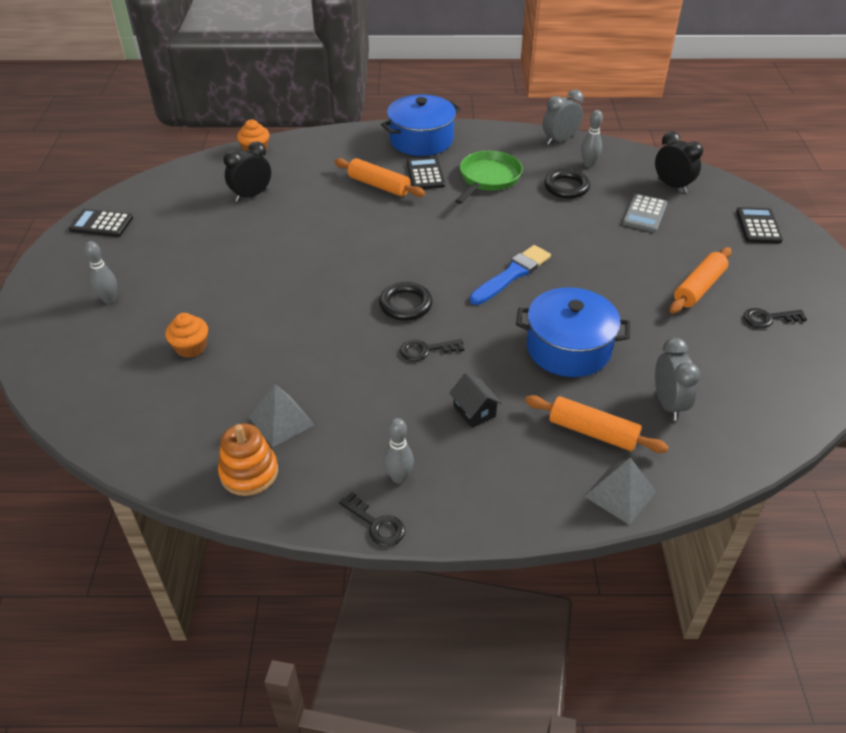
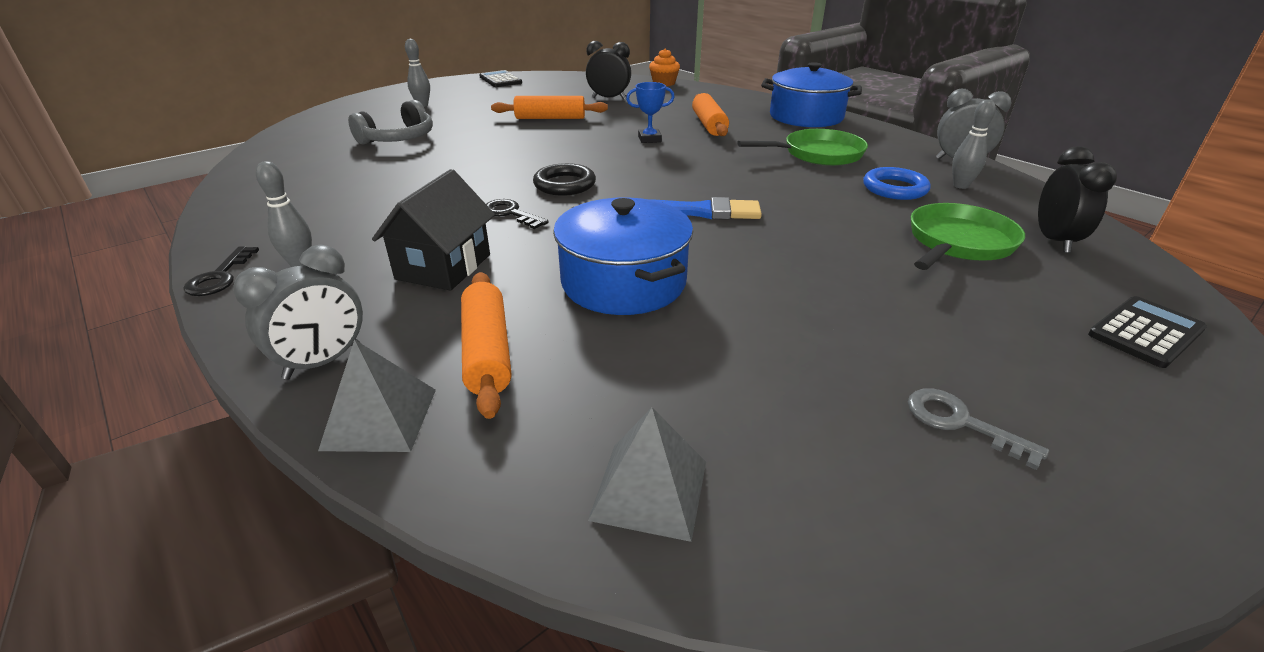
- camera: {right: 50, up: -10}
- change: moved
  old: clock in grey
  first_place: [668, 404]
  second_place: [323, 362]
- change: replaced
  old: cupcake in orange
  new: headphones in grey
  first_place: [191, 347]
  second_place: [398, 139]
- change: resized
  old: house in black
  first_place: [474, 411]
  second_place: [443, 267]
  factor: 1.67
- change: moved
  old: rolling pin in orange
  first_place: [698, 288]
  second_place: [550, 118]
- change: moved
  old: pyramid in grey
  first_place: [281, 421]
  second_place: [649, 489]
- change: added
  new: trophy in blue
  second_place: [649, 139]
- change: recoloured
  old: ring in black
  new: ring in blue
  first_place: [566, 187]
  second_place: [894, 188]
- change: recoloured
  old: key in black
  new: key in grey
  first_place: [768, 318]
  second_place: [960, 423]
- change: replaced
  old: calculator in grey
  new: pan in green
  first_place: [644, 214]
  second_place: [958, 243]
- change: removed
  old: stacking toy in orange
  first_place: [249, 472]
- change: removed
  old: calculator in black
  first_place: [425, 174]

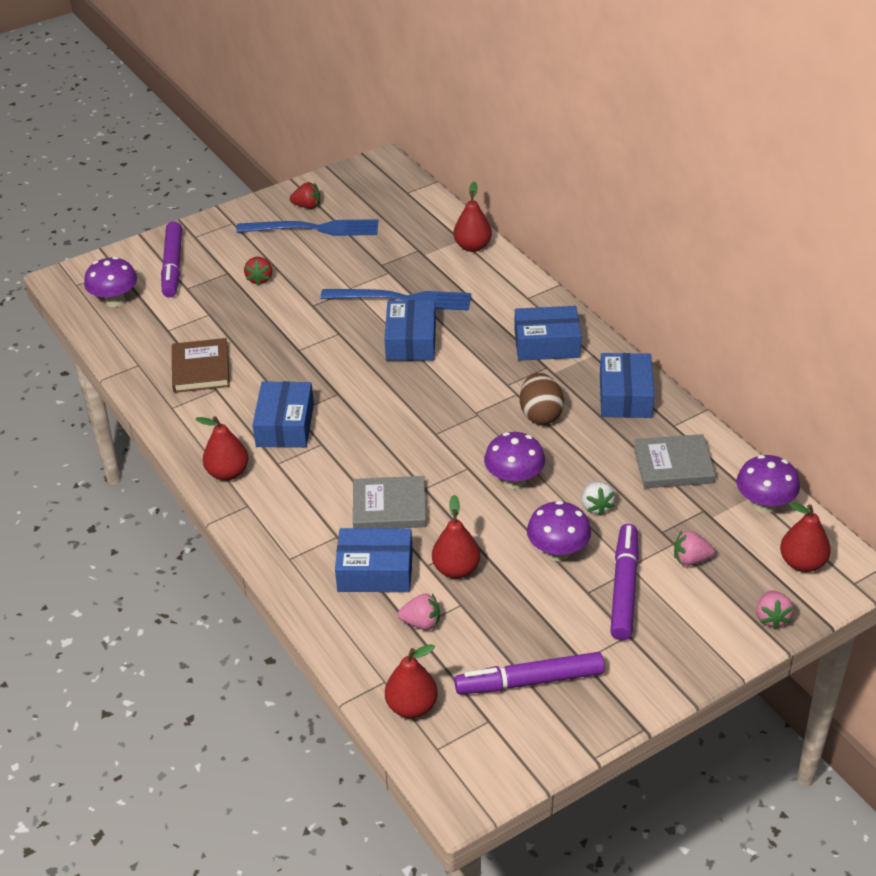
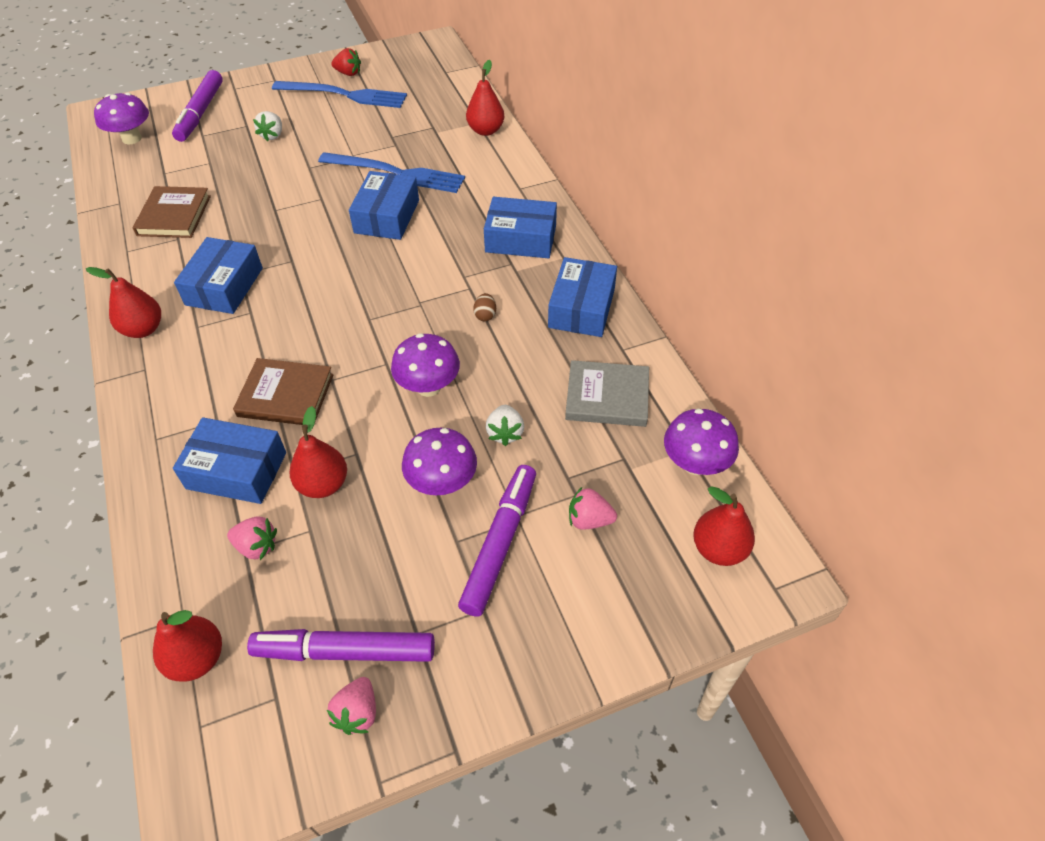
- camera: {right: 10, up: 10}
- change: recoloured
  old: book in grey
  new: book in brown
  first_place: [389, 507]
  second_place: [285, 395]
- change: recoloured
  old: strawberry in red
  new: strawberry in white
  first_place: [260, 279]
  second_place: [272, 135]
- change: moved
  old: strawberry in pink
  first_place: [772, 618]
  second_place: [357, 713]
- change: resized
  old: egg in brown
  first_place: [540, 415]
  second_place: [485, 315]
  factor: 0.49

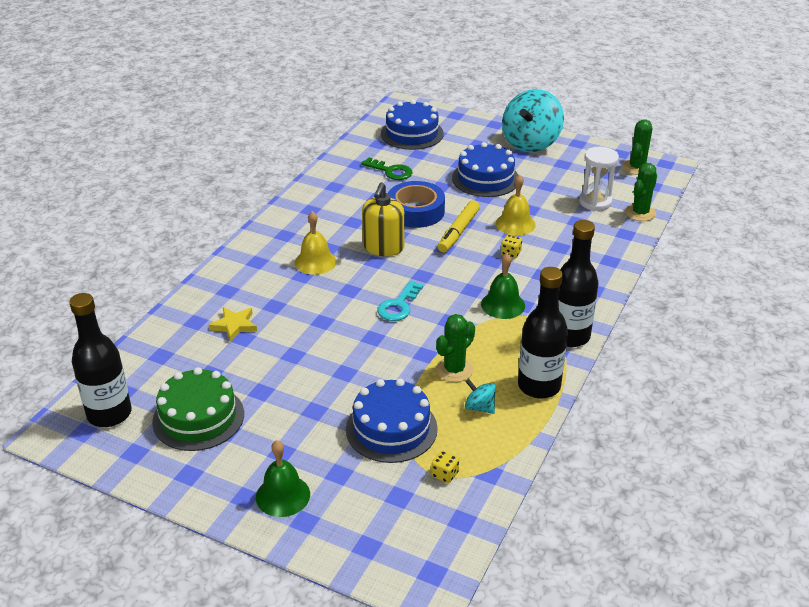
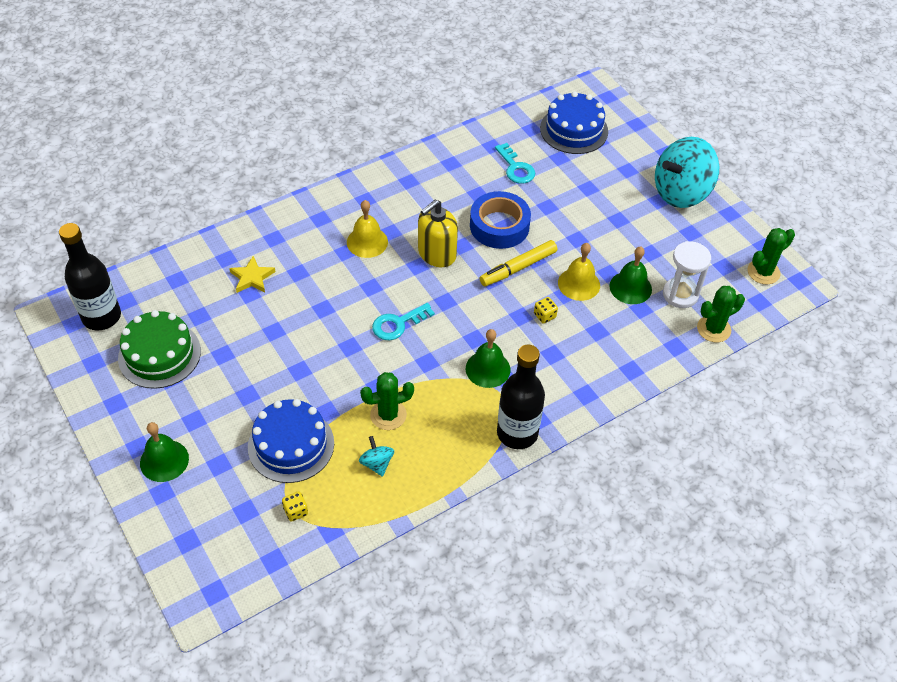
- camera: {right: 30, up: 15}
- change: recoloured
  old: key in green
  new: key in turquoise
  first_place: [391, 171]
  second_place: [516, 168]
- change: added
  new: bell in green
  second_place: [630, 287]
- change: removed
  old: cake in blue
  first_place: [485, 178]
- change: removed
  old: bottle in black
  first_place: [539, 386]

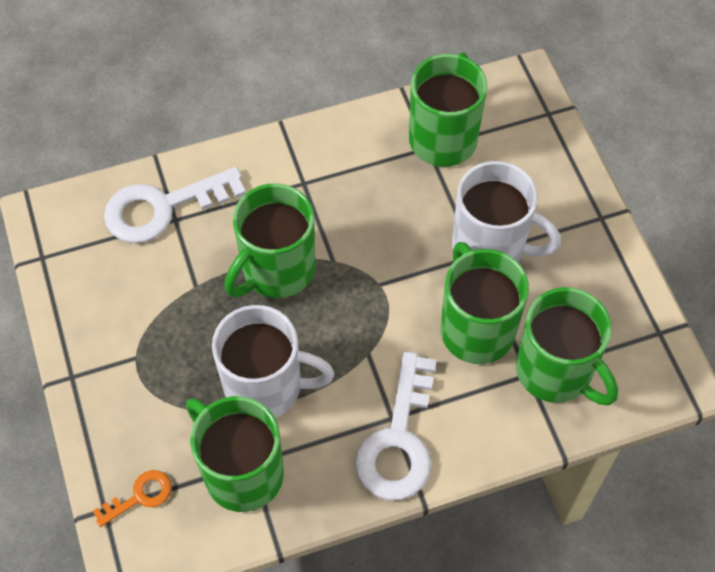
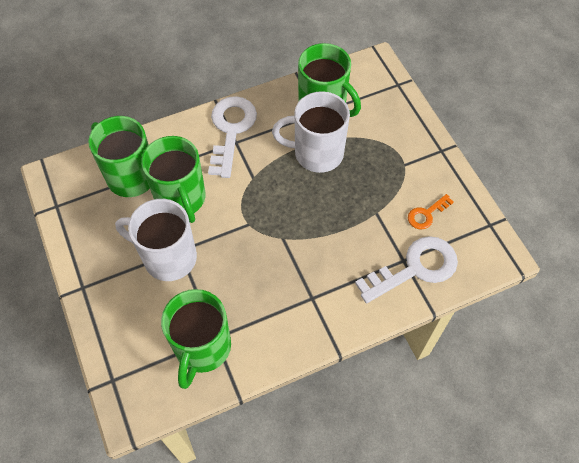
- camera: {right: 175, up: 0}
- change: moved
  old: key in orange
  first_place: [140, 496]
  second_place: [426, 214]
- change: removed
  old: mug in green
  first_place: [276, 270]

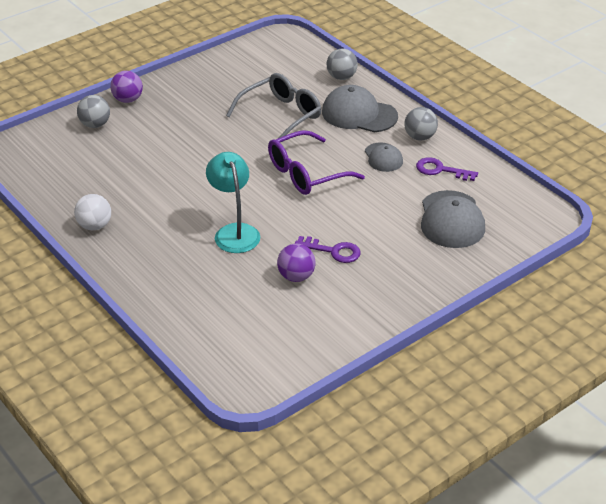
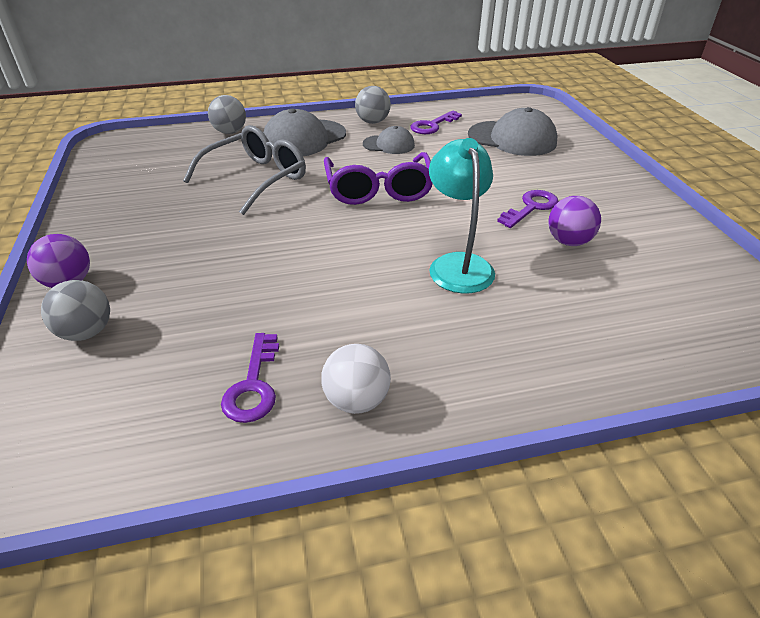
- camera: {right: -65, up: 0}
- change: turned
  old: glasses in grey
  first_place: [280, 116]
  second_place: [255, 179]
  degrees: 60
- change: added
  new: key in purple
  second_place: [253, 385]
- change: turned
  old: lamp in turquoise
  first_place: [234, 232]
  second_place: [458, 264]
  degrees: 75

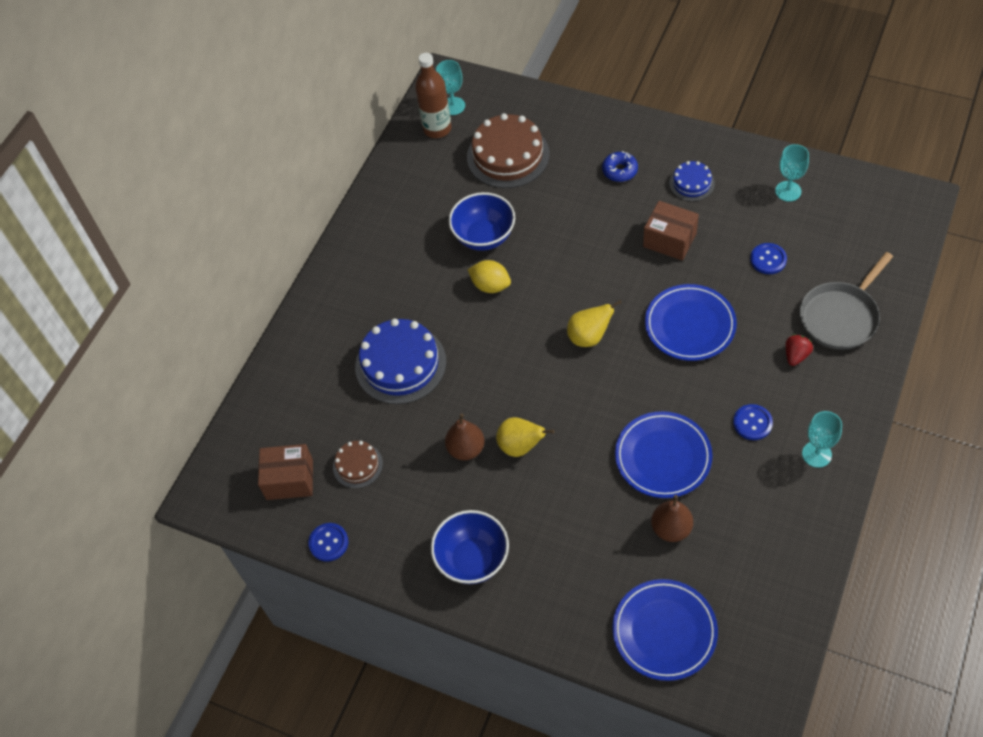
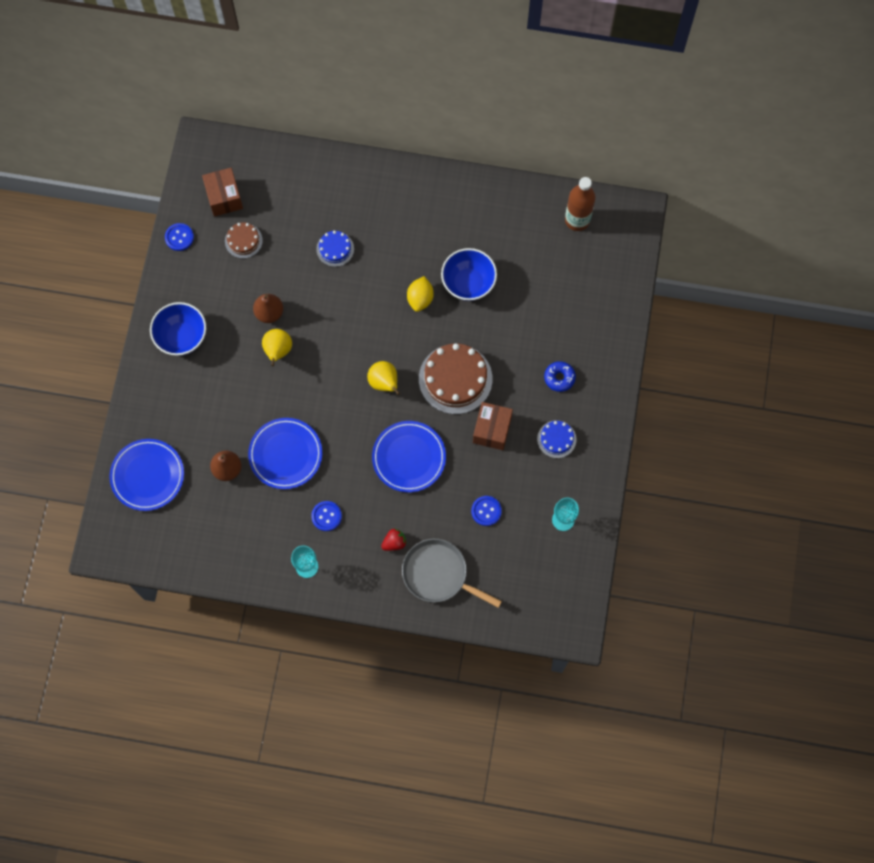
- camera: {right: 70, up: 15}
- change: resized
  old: cake in blue
  first_place: [400, 364]
  second_place: [335, 249]
  factor: 0.52
- change: turned
  old: strawberry in red
  first_place: [796, 355]
  second_place: [394, 542]
  degrees: -45
- change: moved
  old: cake in brown
  first_place: [508, 155]
  second_place: [455, 379]
- change: removed
  old: goblet in turquoise
  first_place: [453, 106]

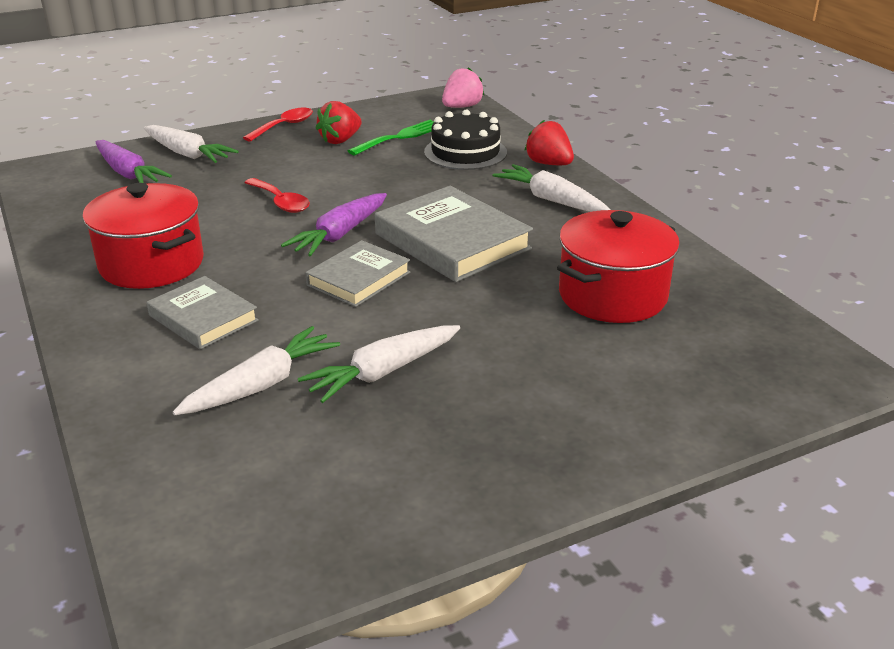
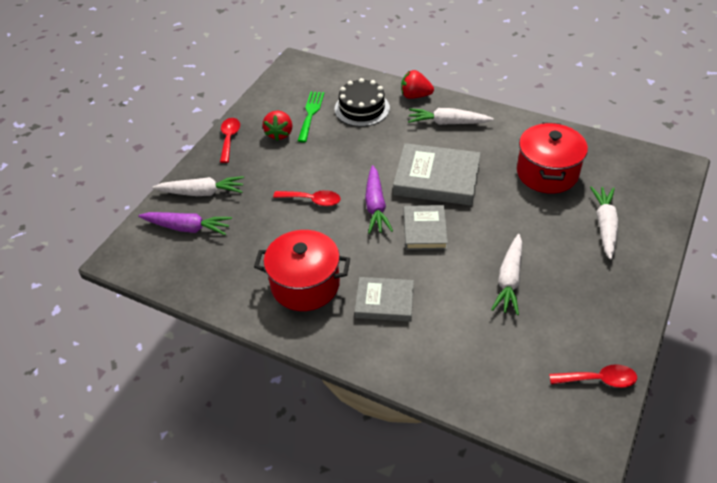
- camera: {right: -35, up: 15}
- change: added
  new: spoon in red
  second_place: [599, 379]
- change: moved
  old: carrot in white
  first_place: [261, 385]
  second_place: [604, 225]
- change: removed
  old: strawberry in pink
  first_place: [461, 107]

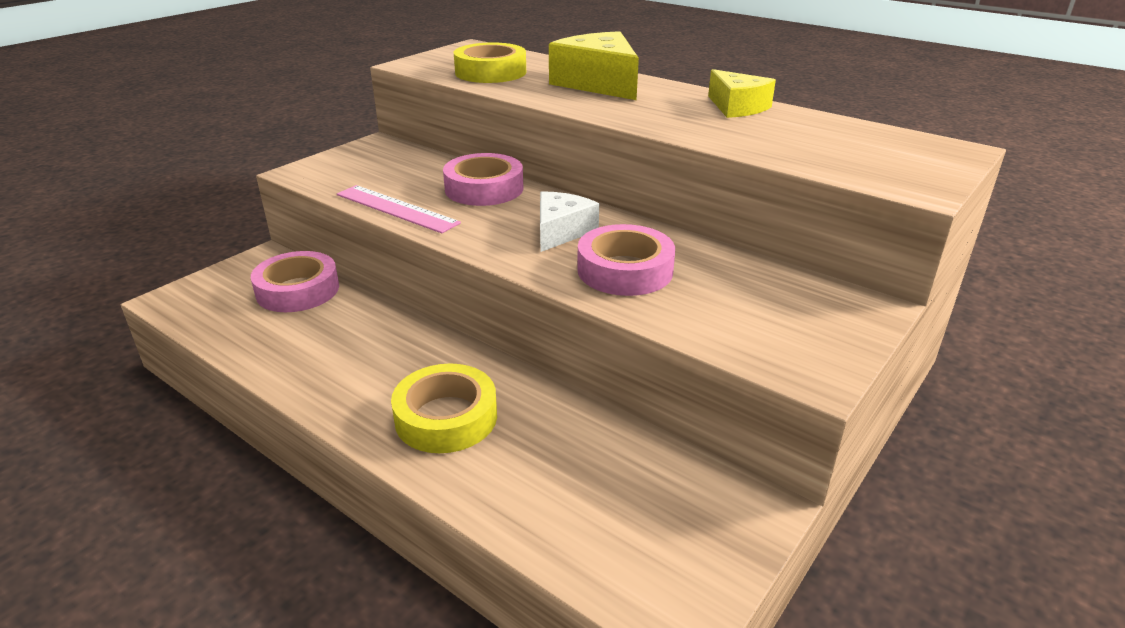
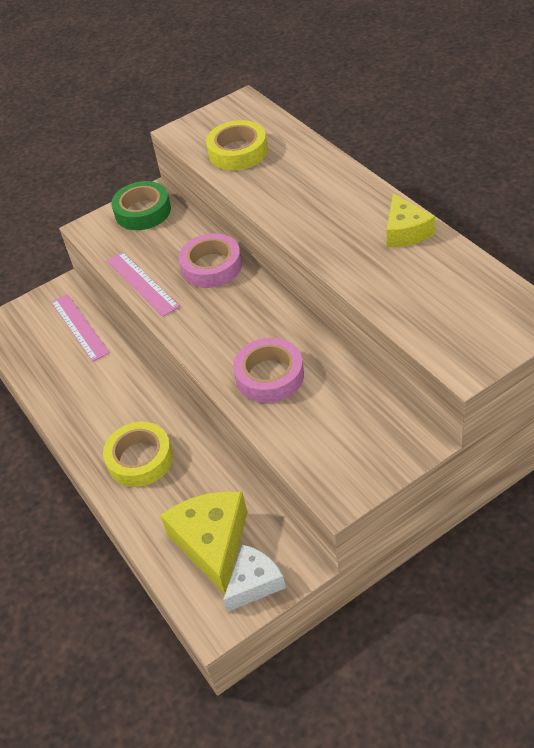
- camera: {right: 25, up: 15}
- change: replaced
  old: tape in pink
  new: ruler in pink
  first_place: [298, 290]
  second_place: [79, 327]
- change: added
  new: tape in green
  second_place: [143, 211]
- change: moved
  old: cheese in yellow
  first_place: [599, 83]
  second_place: [212, 543]
- change: moved
  old: cheese in white
  first_place: [561, 231]
  second_place: [254, 583]

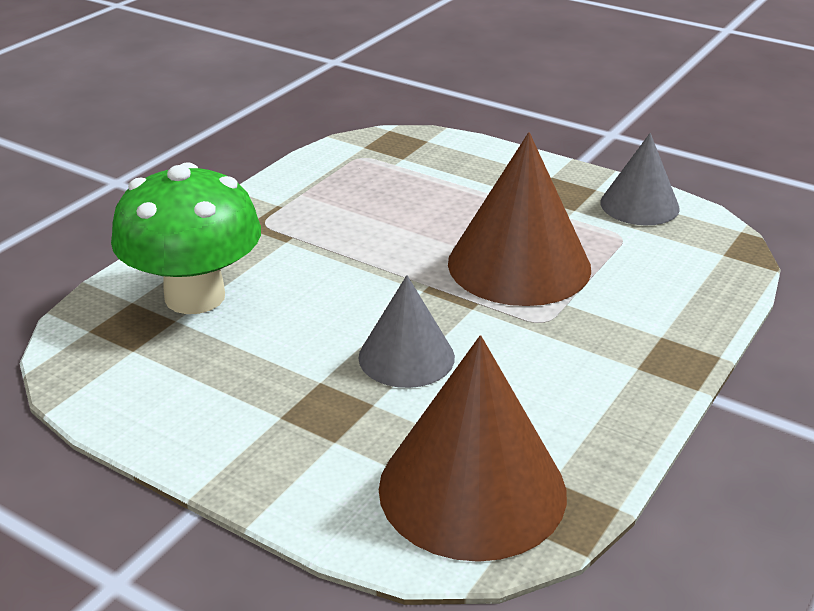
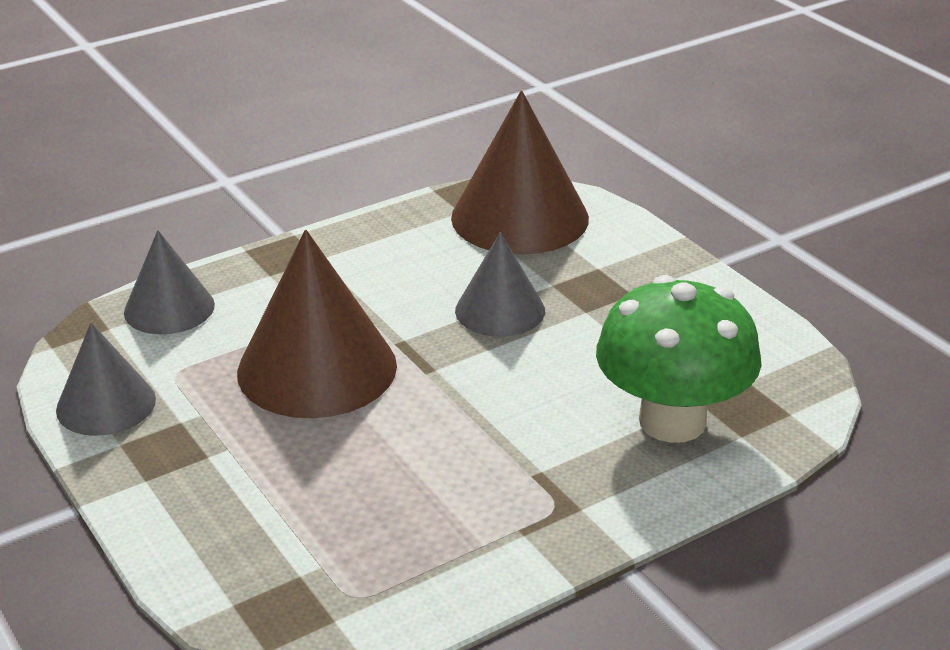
- camera: {right: -155, up: 0}
- change: added
  new: cone in grey
  second_place: [169, 308]

